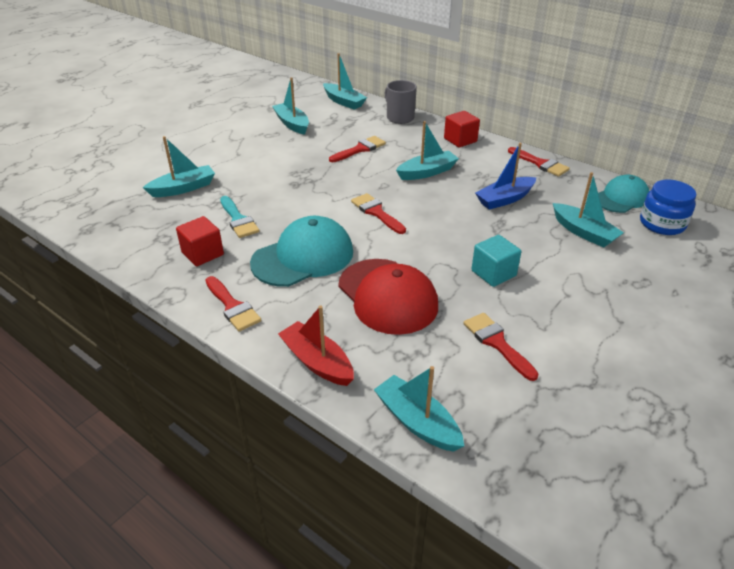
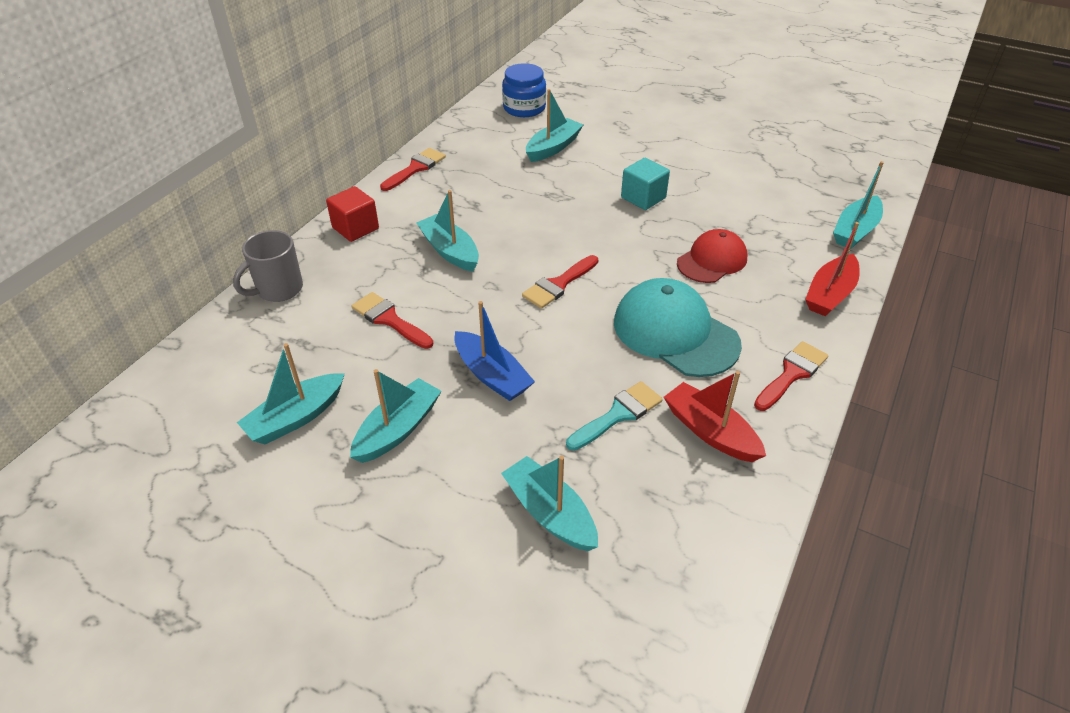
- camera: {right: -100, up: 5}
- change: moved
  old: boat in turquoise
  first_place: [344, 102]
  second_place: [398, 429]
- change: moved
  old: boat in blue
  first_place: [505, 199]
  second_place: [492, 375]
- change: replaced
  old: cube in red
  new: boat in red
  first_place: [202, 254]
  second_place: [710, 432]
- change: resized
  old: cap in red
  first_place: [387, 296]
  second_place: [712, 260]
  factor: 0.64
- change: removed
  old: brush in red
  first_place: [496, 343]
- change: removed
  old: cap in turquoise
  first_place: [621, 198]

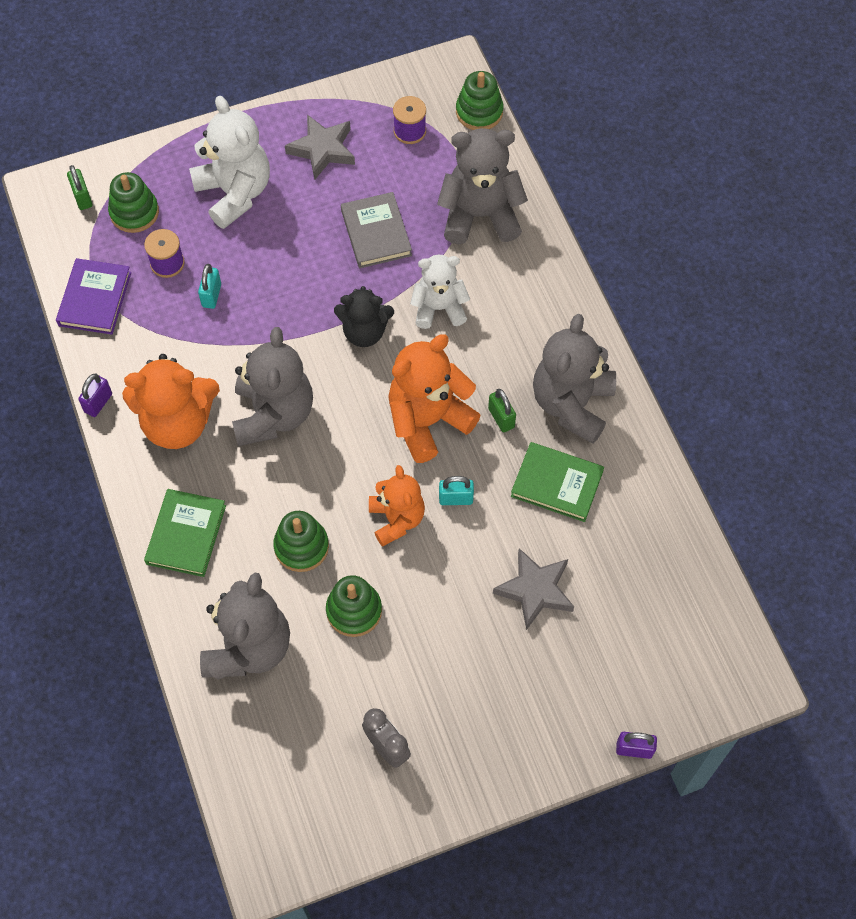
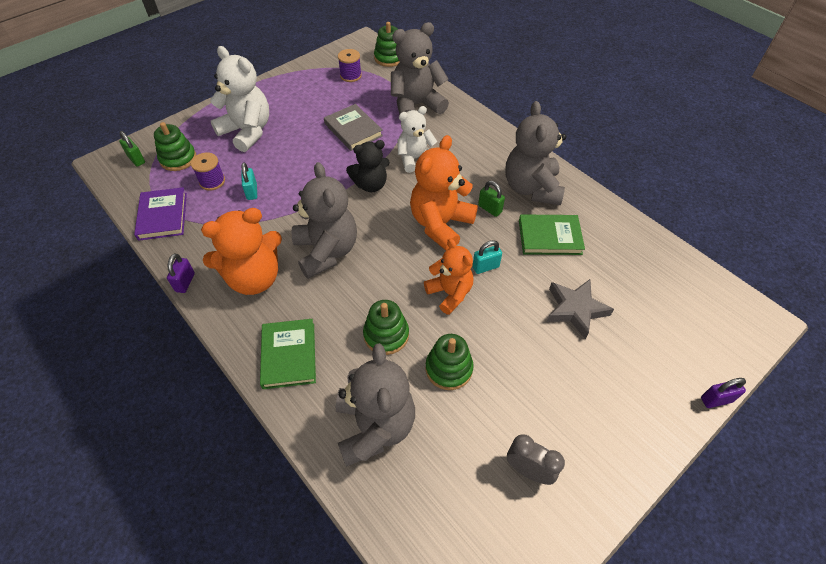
- camera: {right: -20, up: -10}
- change: removed
  old: star in grey
  first_place: [322, 149]

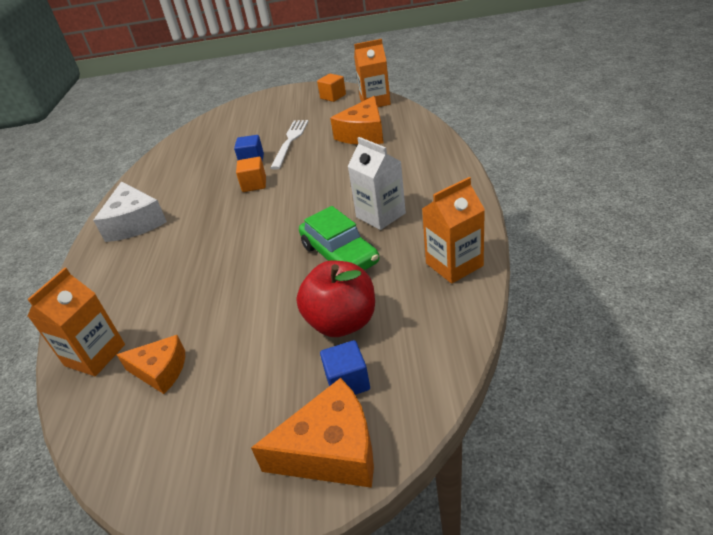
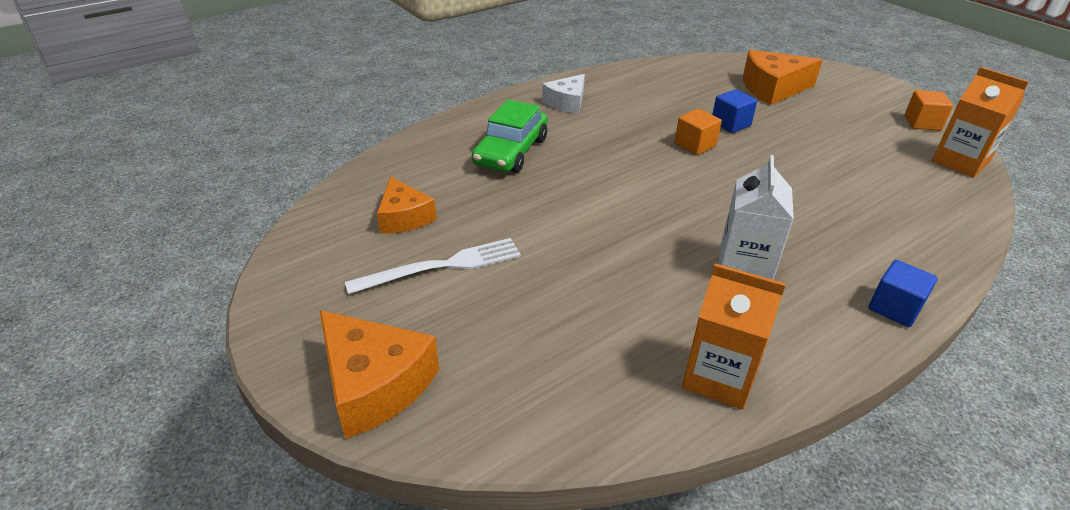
- camera: {right: 50, up: 0}
- change: moved
  old: fork in white
  first_place: [290, 142]
  second_place: [442, 266]
- change: moved
  old: car in green
  first_place: [339, 254]
  second_place: [511, 151]
- change: resized
  old: cheese in white
  first_place: [135, 223]
  second_place: [567, 102]
  factor: 0.66
- change: moved
  old: cheese in orange
  first_place: [364, 134]
  second_place: [772, 89]
- change: moved
  old: cube in blue
  first_place: [347, 382]
  second_place: [894, 308]
- change: removed
  old: carton in orange
  first_place: [95, 355]
- change: removed
  old: apple in red
  first_place: [342, 322]

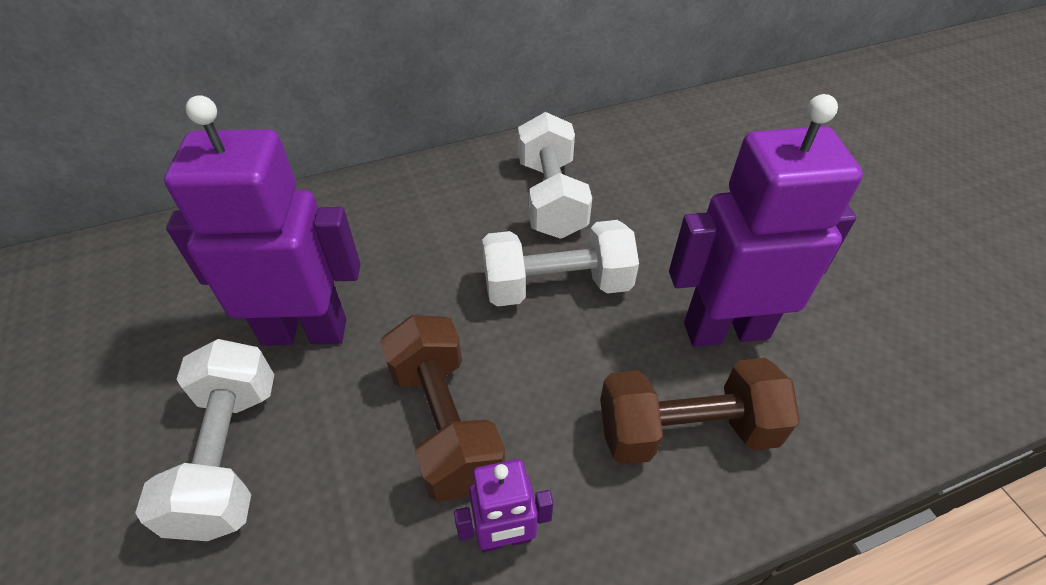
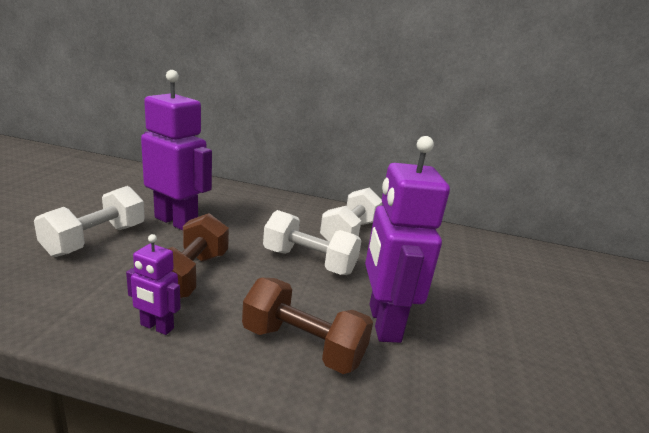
- camera: {right: 30, up: -25}
- change: turned
  old: robot in purple
  first_place: [725, 330]
  second_place: [383, 323]
  degrees: -120

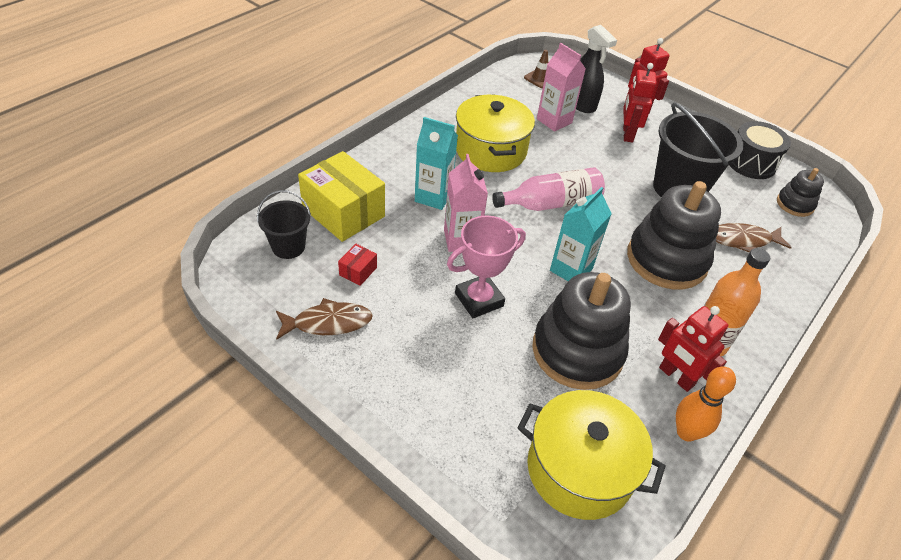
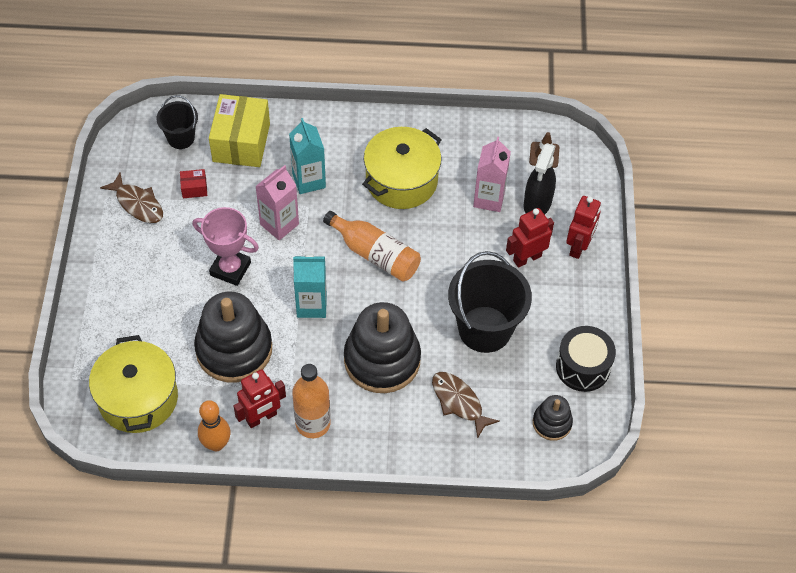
- camera: {right: 55, up: 10}
- change: turned
  old: robot in red
  first_place: [676, 377]
  second_place: [261, 417]
  degrees: -135
- change: recoloured
  old: bottle in pink
  new: bottle in orange
  first_place: [551, 203]
  second_place: [375, 254]

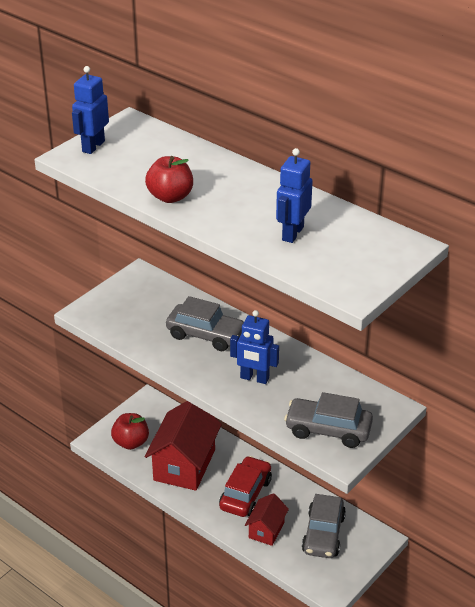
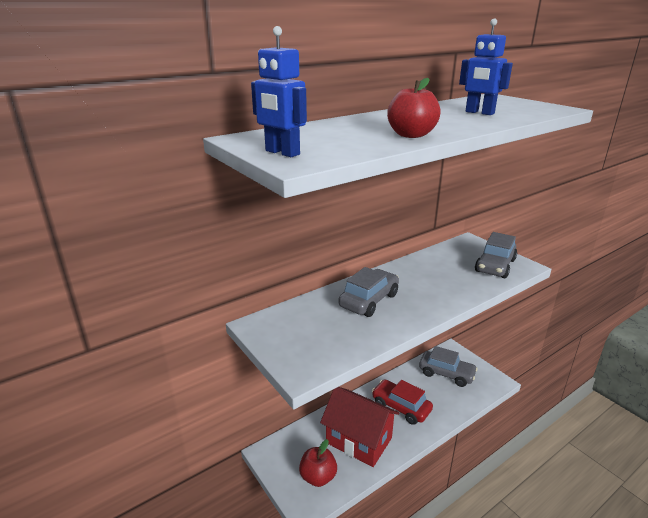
- camera: {right: -75, up: -10}
- change: removed
  old: robot in blue
  first_place: [254, 378]
- change: removed
  old: house in red
  first_place: [266, 530]

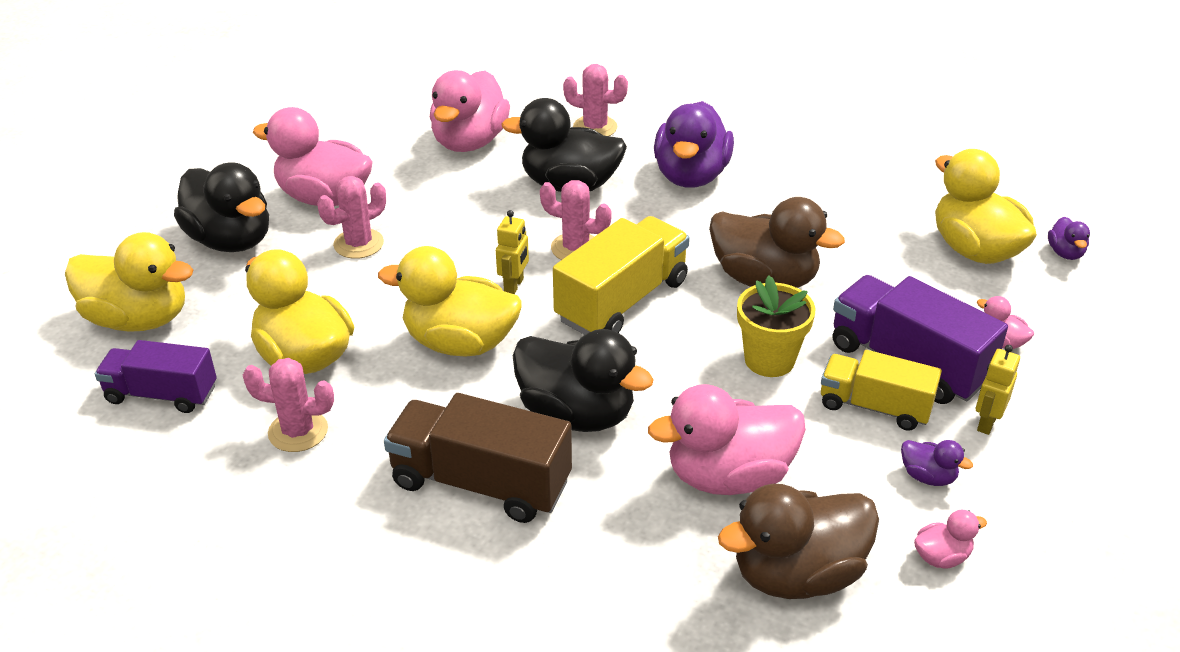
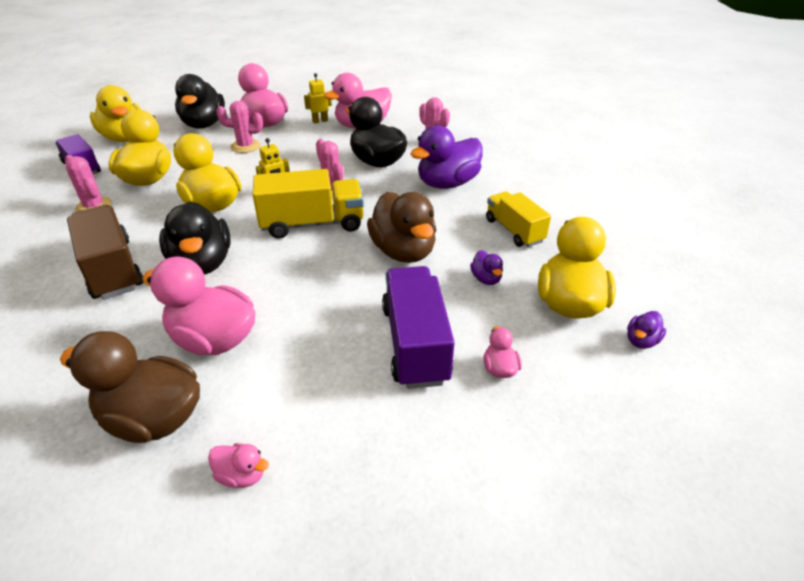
- camera: {right: 40, up: 0}
- change: moved
  old: robot in yellow
  first_place: [986, 423]
  second_place: [320, 121]
- change: moved
  old: duck in purple
  first_place: [928, 476]
  second_place: [486, 279]
- change: moved
  old: truck in yellow
  first_place: [874, 406]
  second_place: [514, 230]
- change: removed
  old: flower pot in yellow
  first_place: [769, 360]

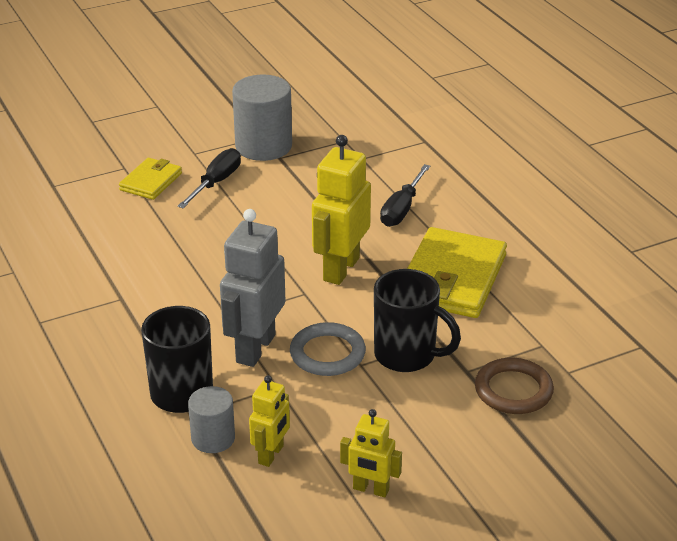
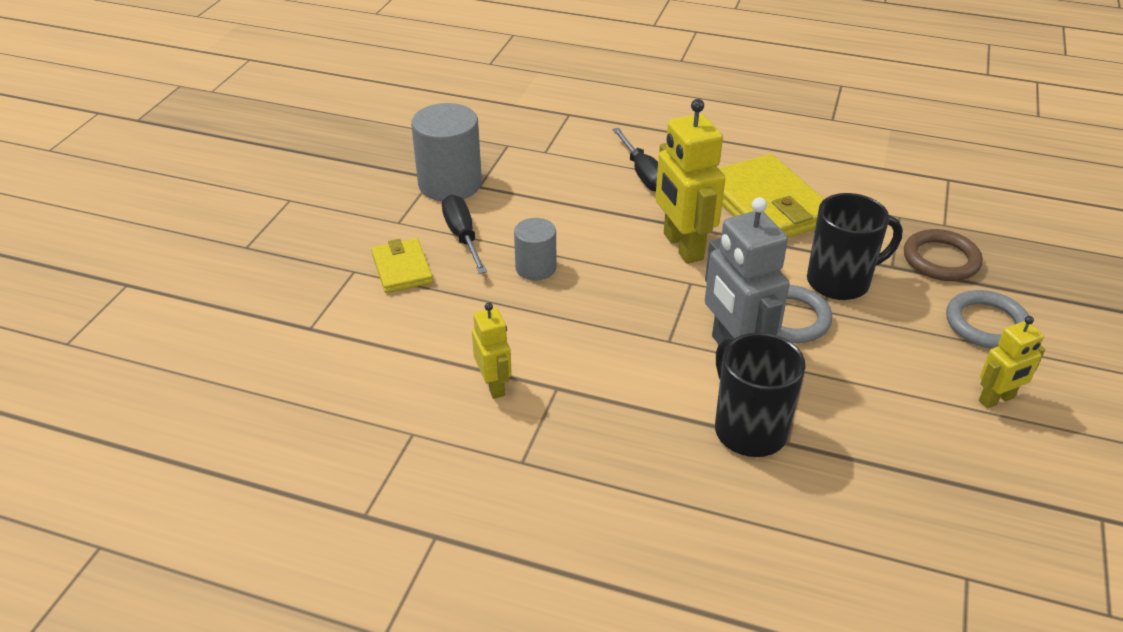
- camera: {right: -45, up: 5}
- change: moved
  old: robot in yellow
  first_place: [271, 455]
  second_place: [494, 385]
- change: moved
  old: cylinder in grey
  first_place: [213, 438]
  second_place: [535, 268]
- change: added
  new: ring in grey
  second_place: [986, 324]

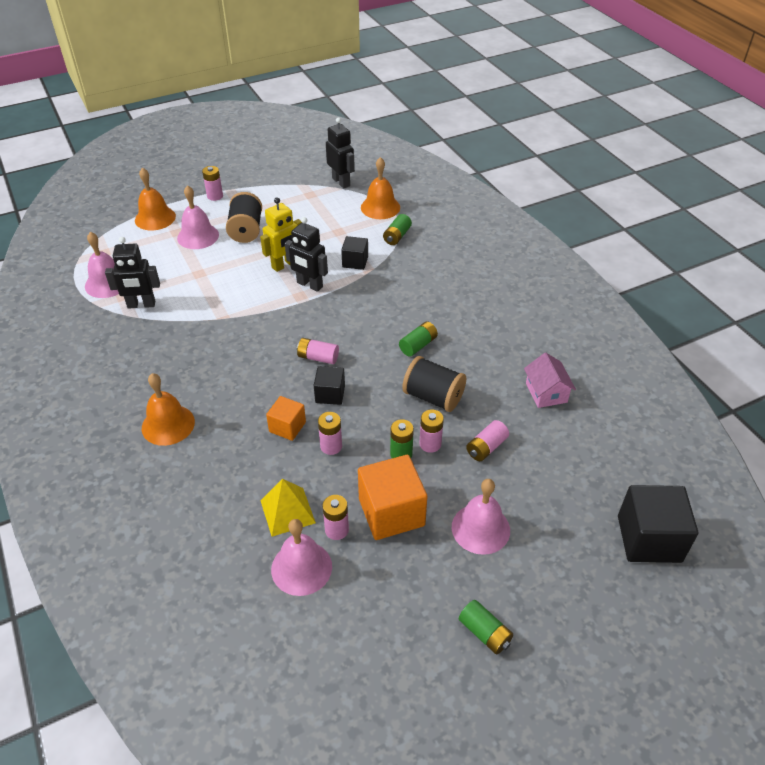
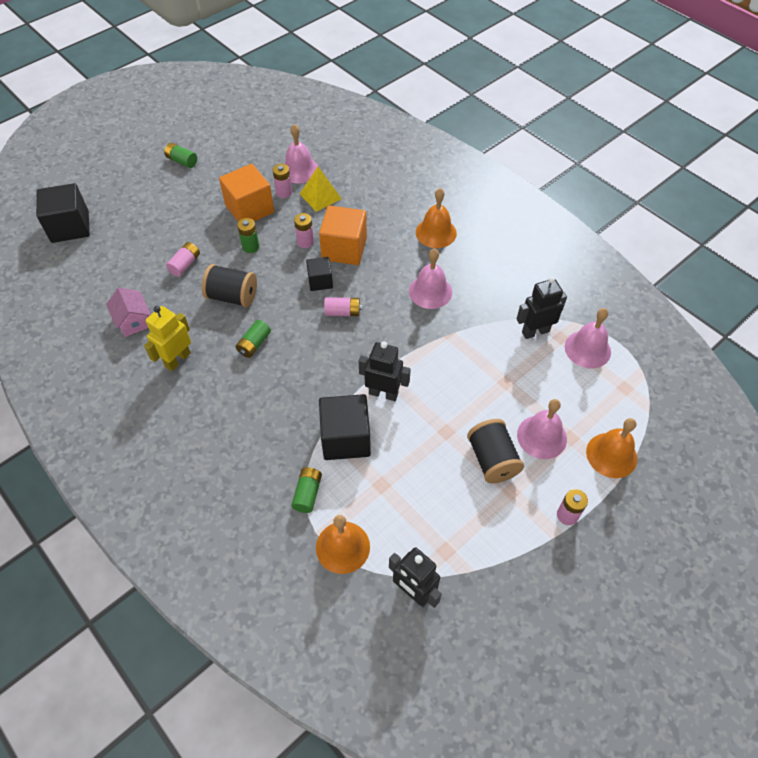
- camera: {right: 165, up: 10}
- change: moved
  old: robot in yellow
  first_place: [284, 265]
  second_place: [177, 359]
- change: resized
  old: cube in orange
  first_place: [287, 427]
  second_place: [344, 249]
  factor: 1.76
- change: resized
  old: cube in black
  first_place: [355, 262]
  second_place: [345, 438]
  factor: 1.76
- change: moved
  old: bell in pink
  first_place: [480, 528]
  second_place: [430, 291]
- change: removed
  old: battery in pink
  first_place: [430, 444]

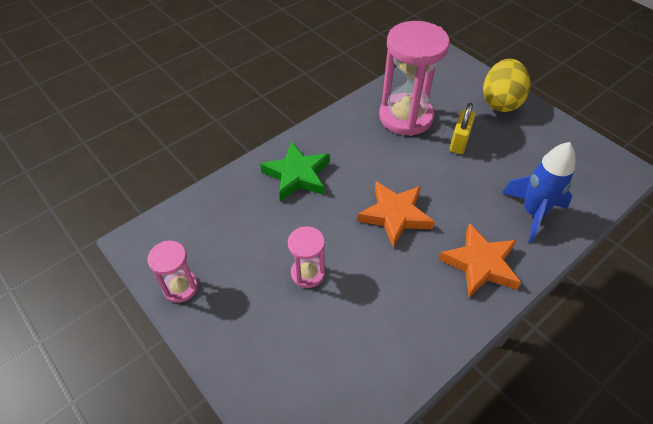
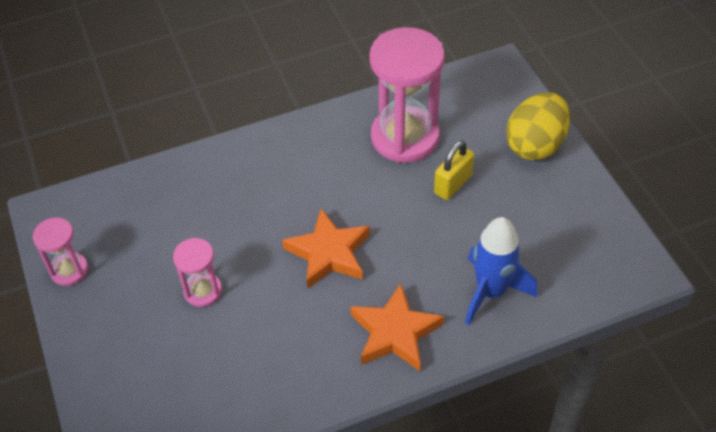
- camera: {right: 20, up: 0}
- change: removed
  old: star in green
  first_place: [297, 175]

